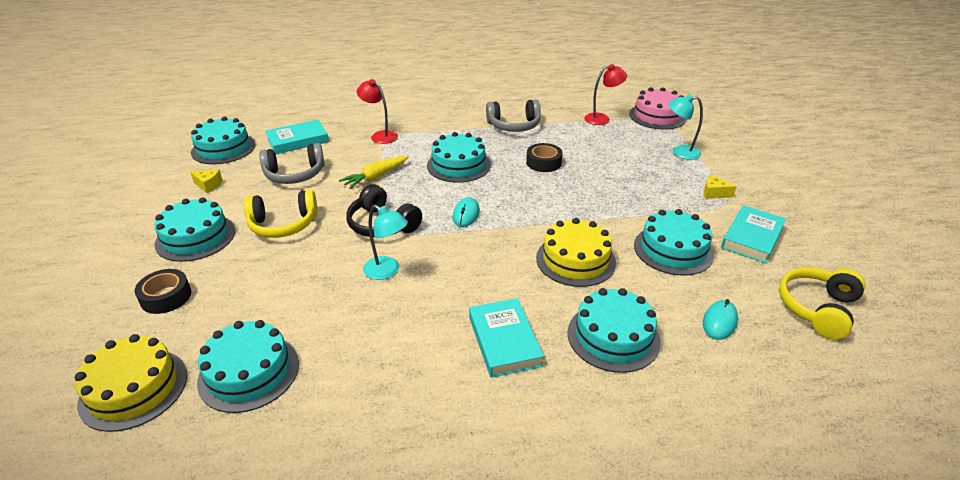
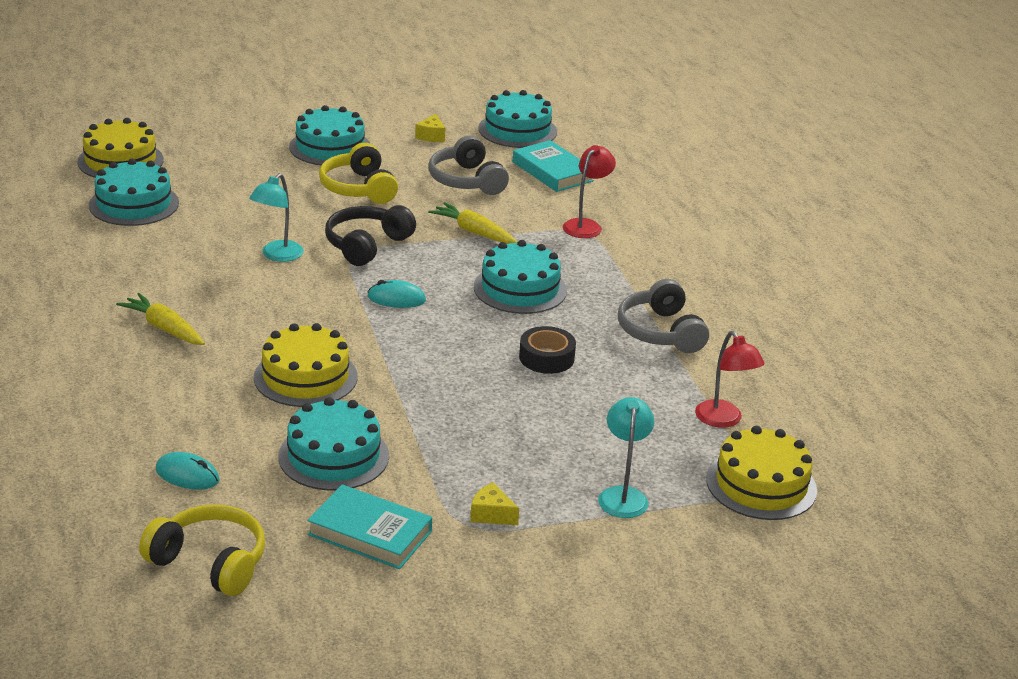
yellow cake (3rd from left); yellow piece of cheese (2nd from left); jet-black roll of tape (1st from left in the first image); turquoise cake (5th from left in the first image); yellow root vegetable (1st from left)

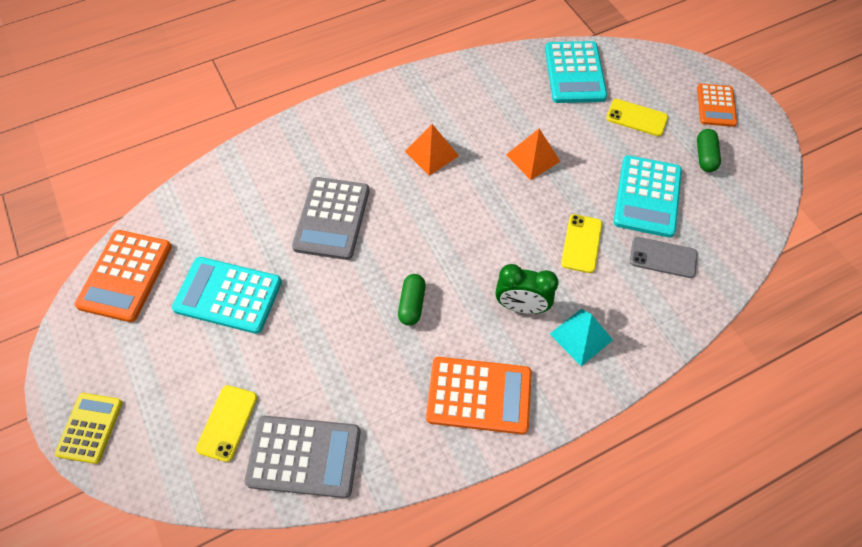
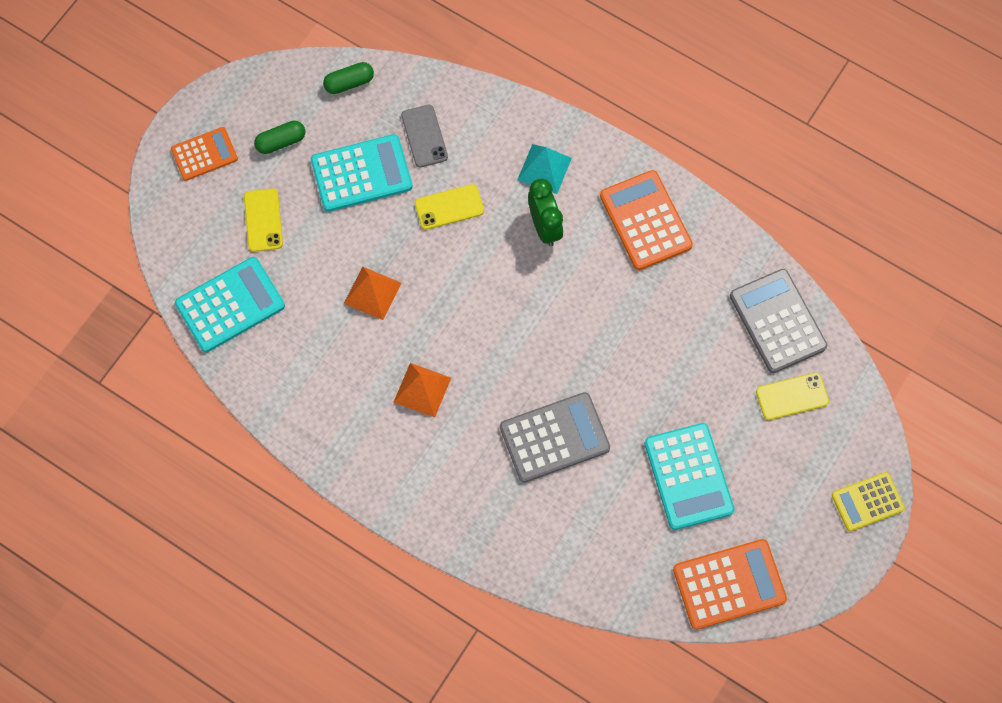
emerald pill (2nd from left)

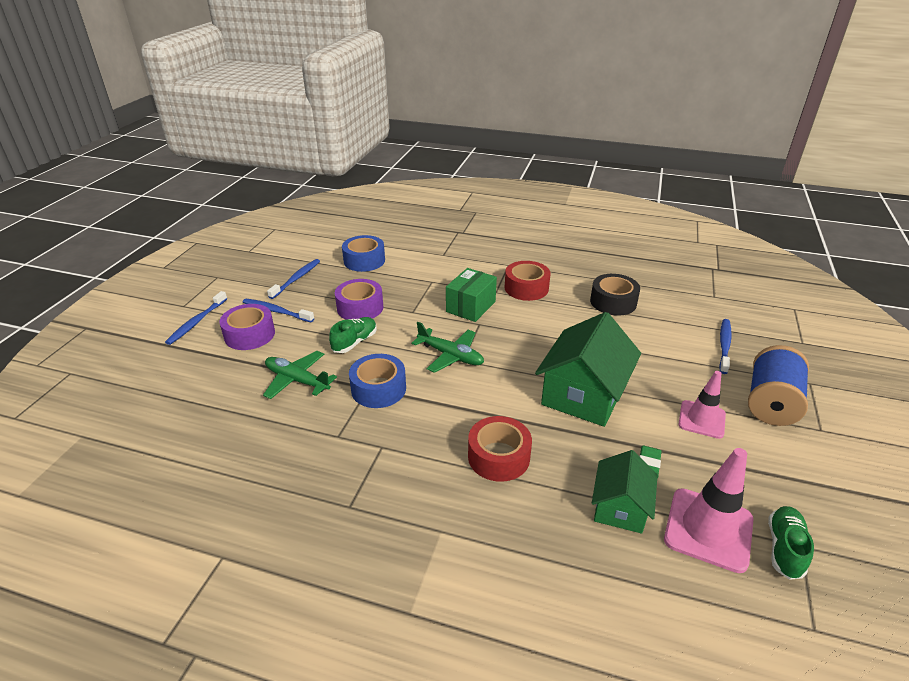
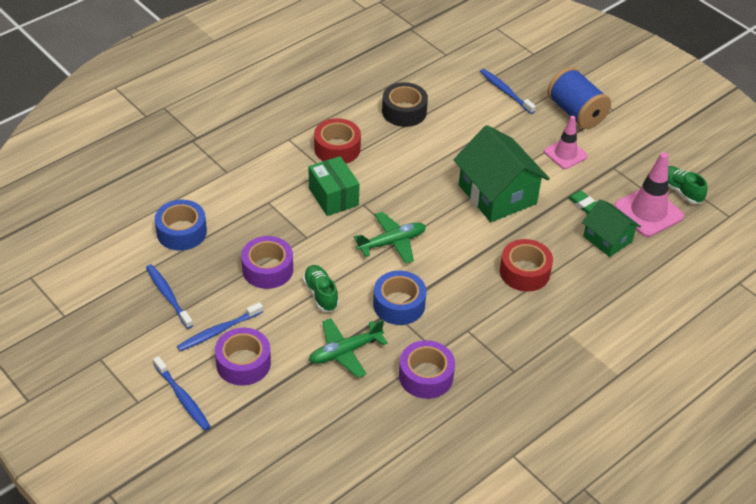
royal purple roll of tape (3rd from left)

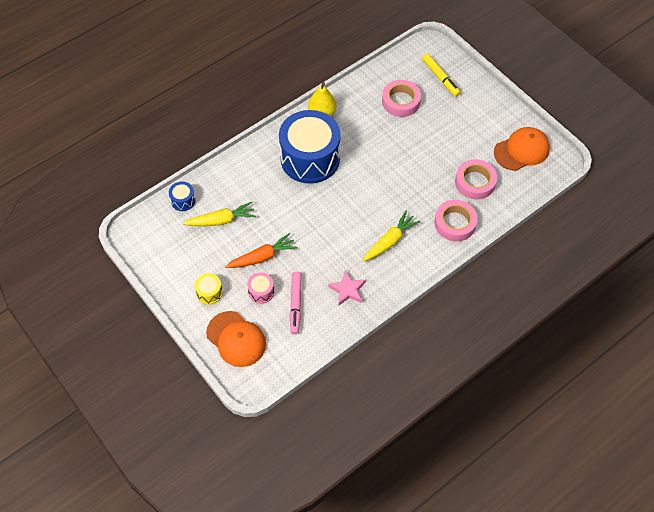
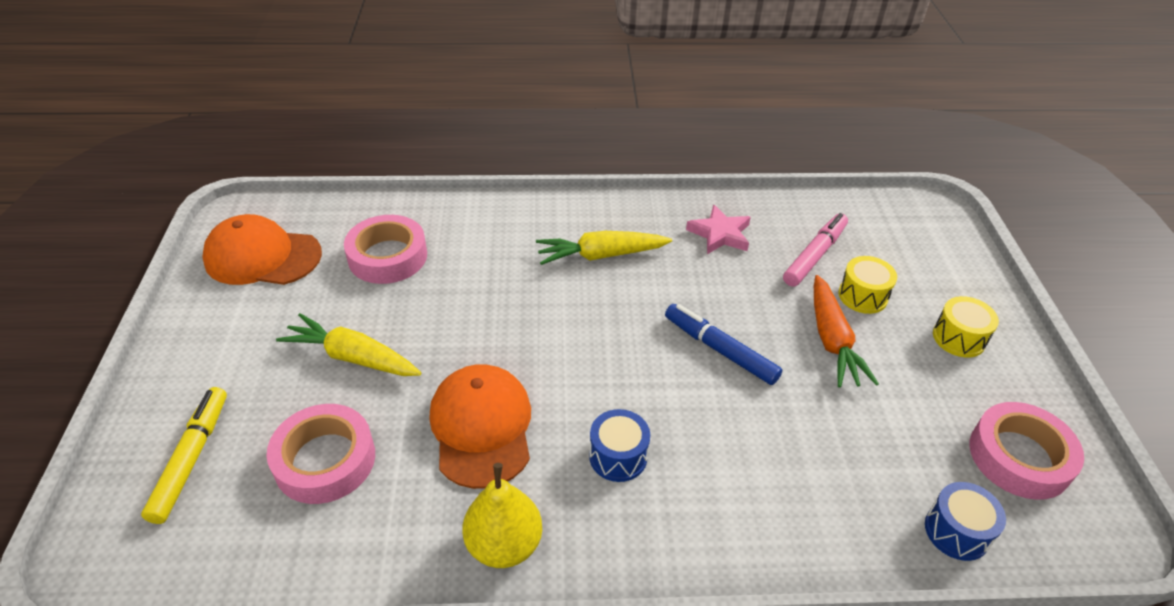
blue toy drum (1st from left); rose-pink roll of tape (3rd from left); yellow root vegetable (1st from left); orange root vegetable; yellow toy drum (1st from left); orange peaked cap (2nd from left); blue felt pen

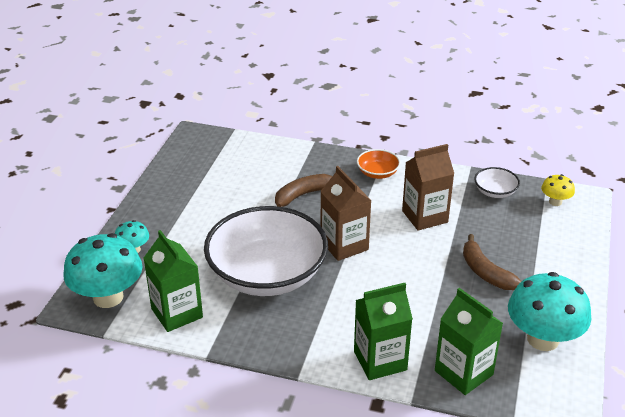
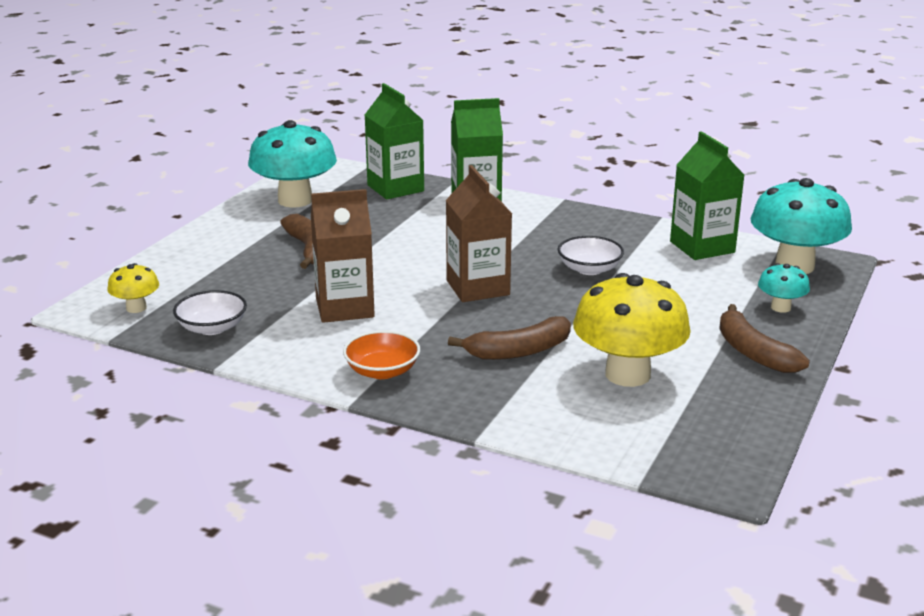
pure white bowl (2nd from left); yellow mushroom (2nd from left); russet banana (3rd from left)

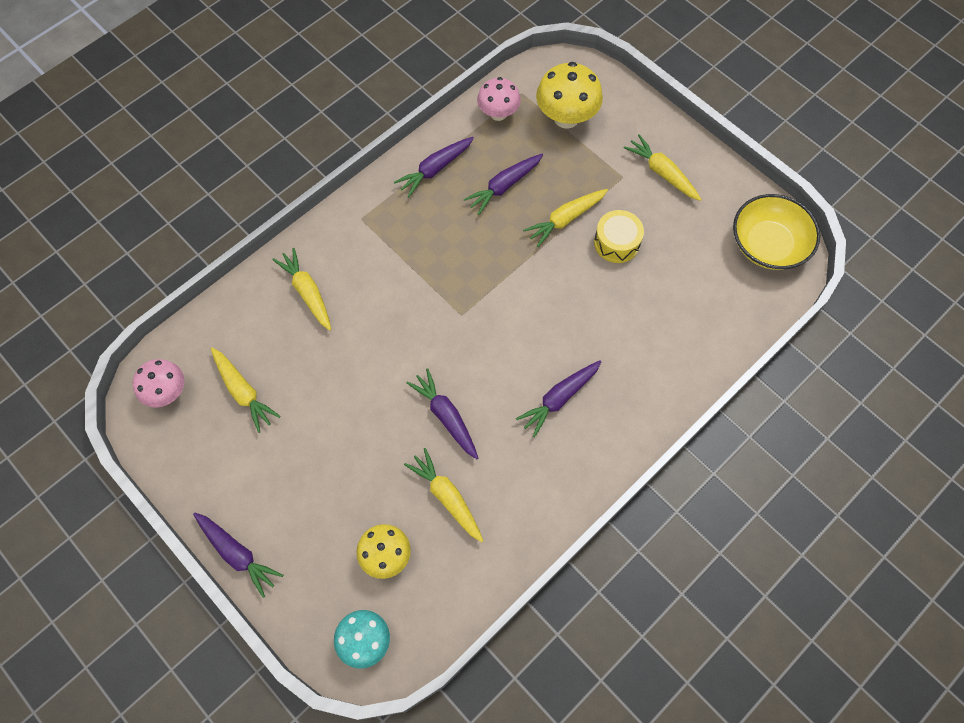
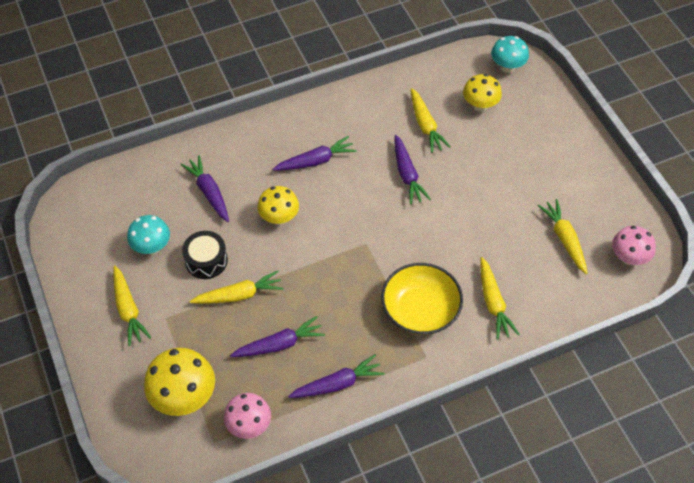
yellow bowl; jet-black toy drum; royal purple root vegetable (1st from left); yellow mushroom (2nd from left); turquoise mushroom (1st from left)

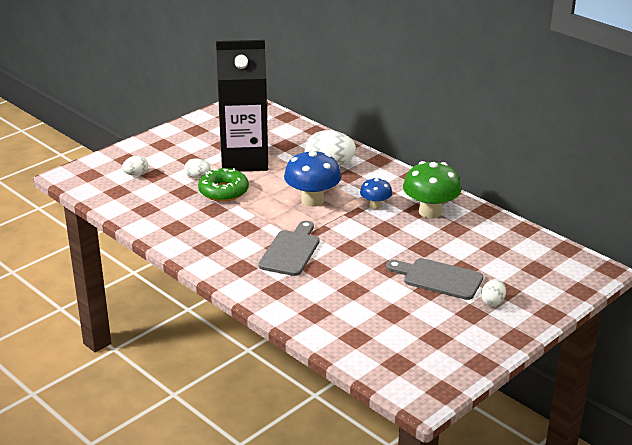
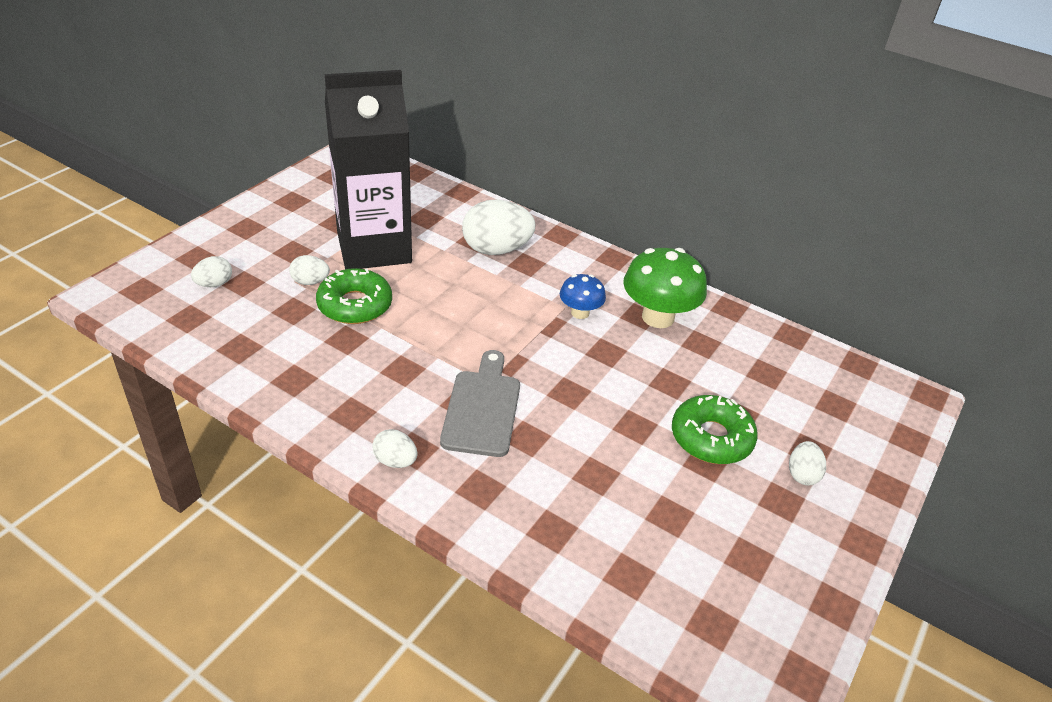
blue mushroom (1st from left in the first image); emerald glazed donut (2nd from left); pure white egg shape (3rd from left)

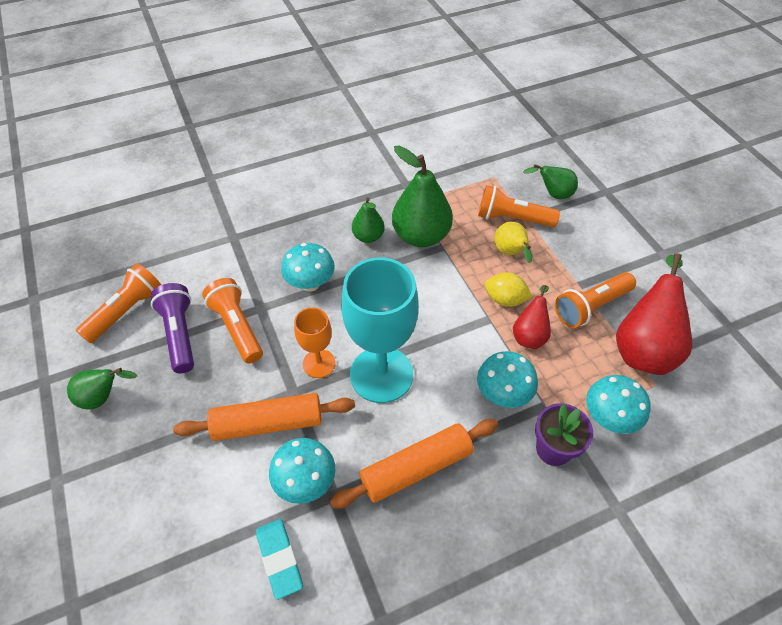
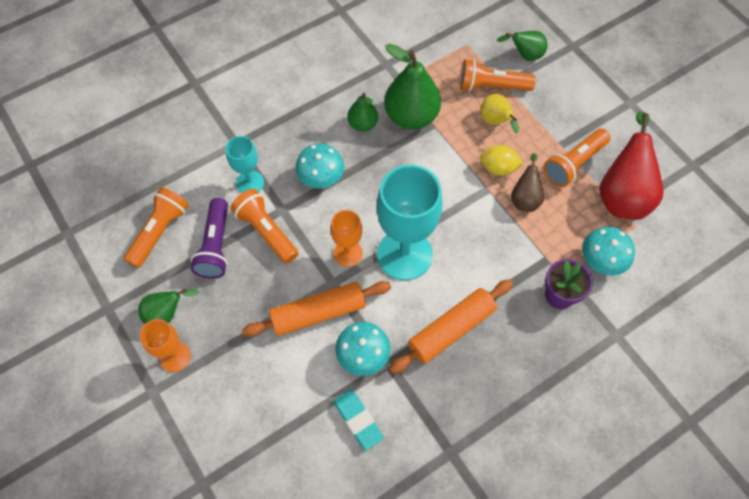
royal purple pocket torch; russet pear; turquoise mushroom (3rd from left in the first image); turquoise goblet (1st from left); orange goblet (1st from left)

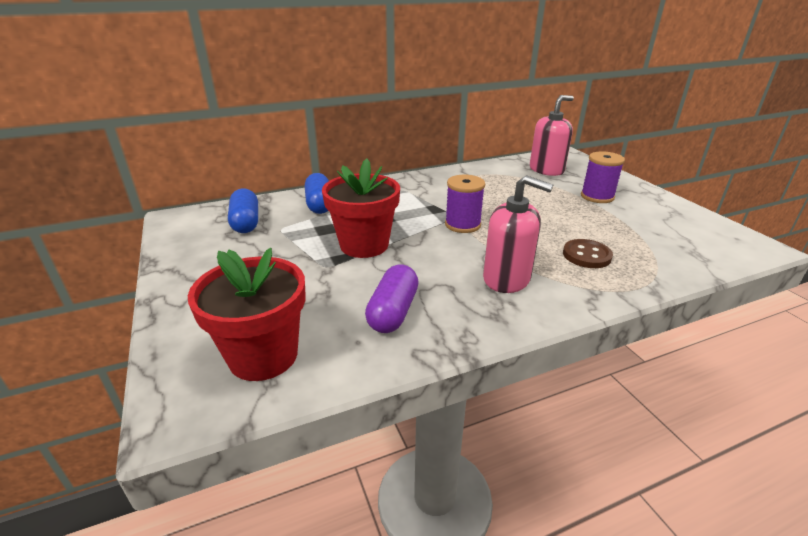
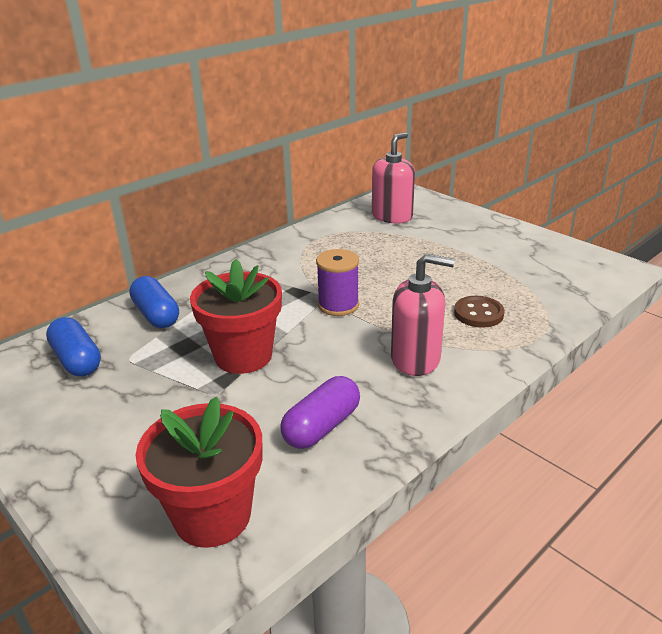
royal purple bobbin (2nd from left in the first image); royal purple pill

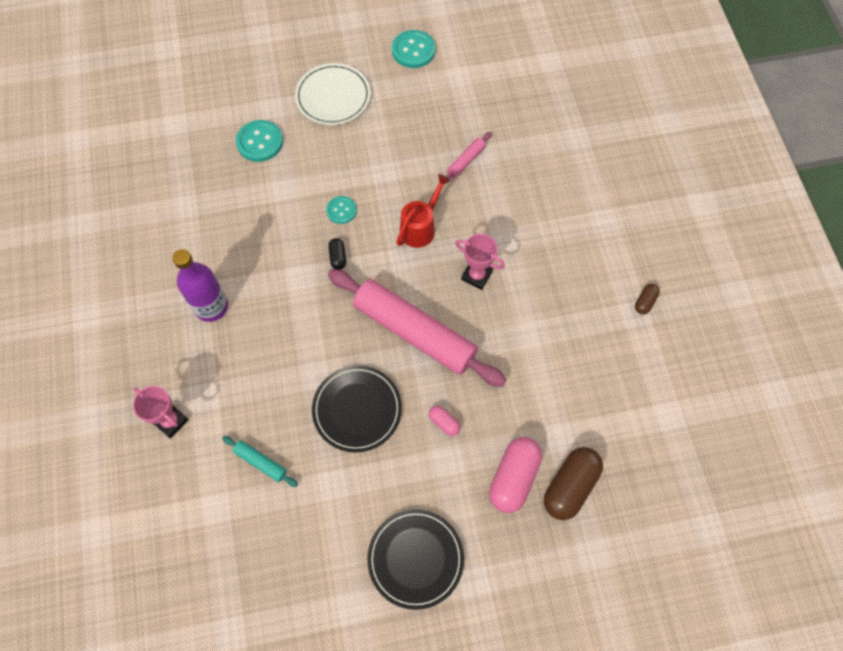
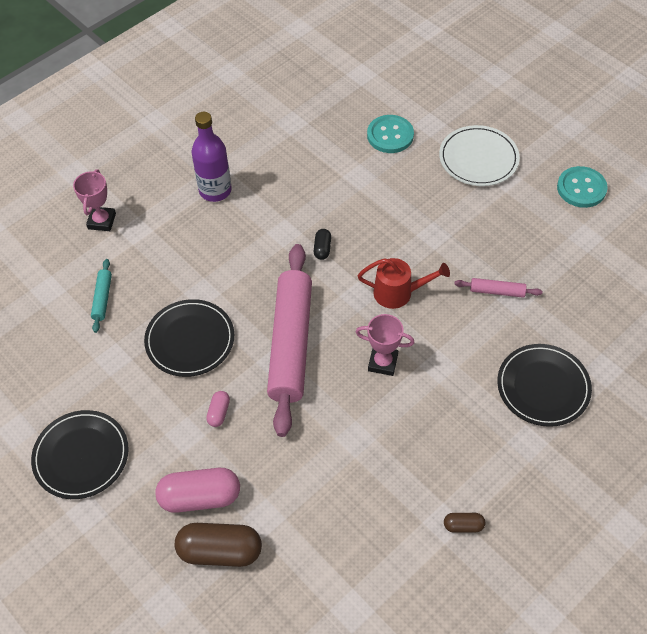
turquoise sewing button (2nd from left in the first image); rose-pink trophy (2nd from left); jet-black pill; jet-black flat dish (3rd from left)

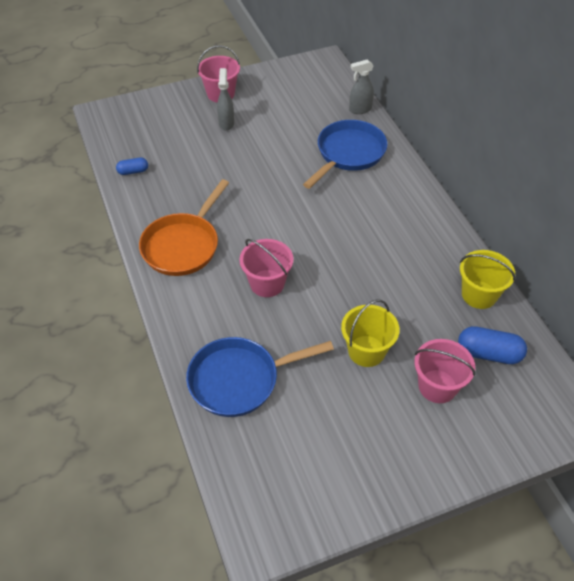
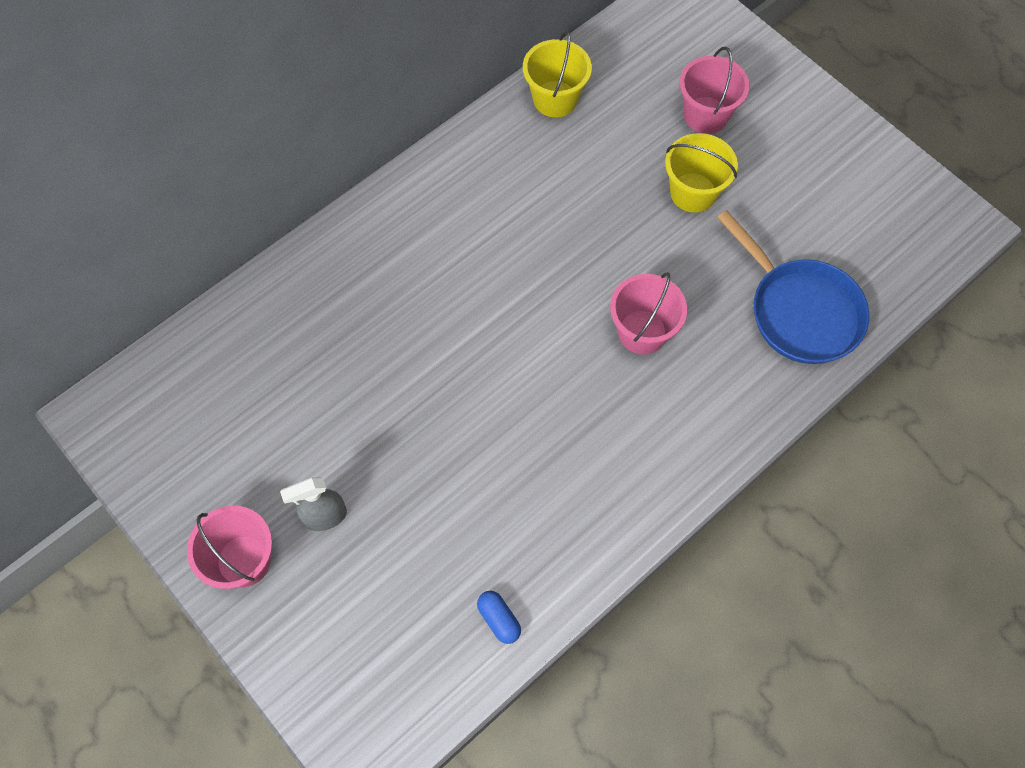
grey sprayer (2nd from left in the first image); blue skillet (2nd from left in the first image); orange skillet; blue pill (2nd from left in the first image)

